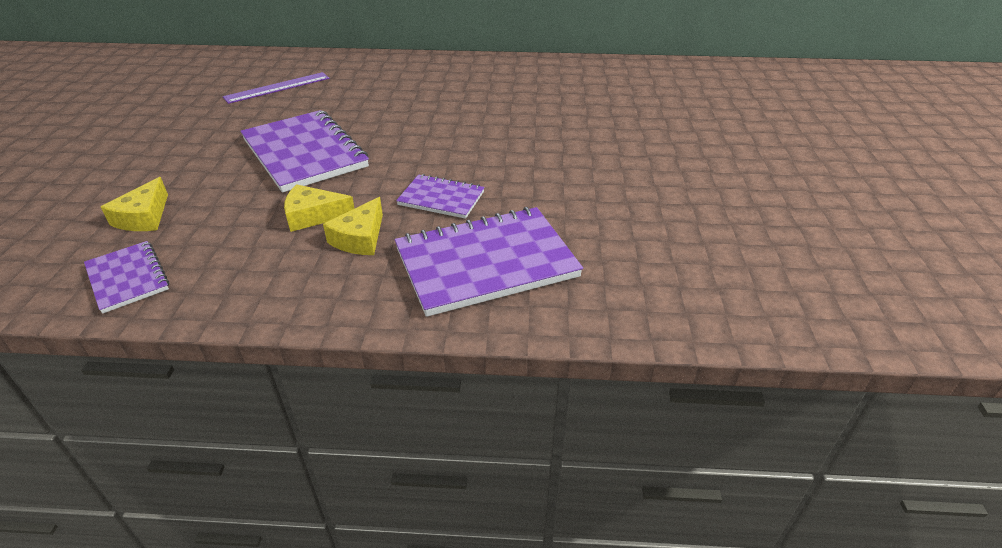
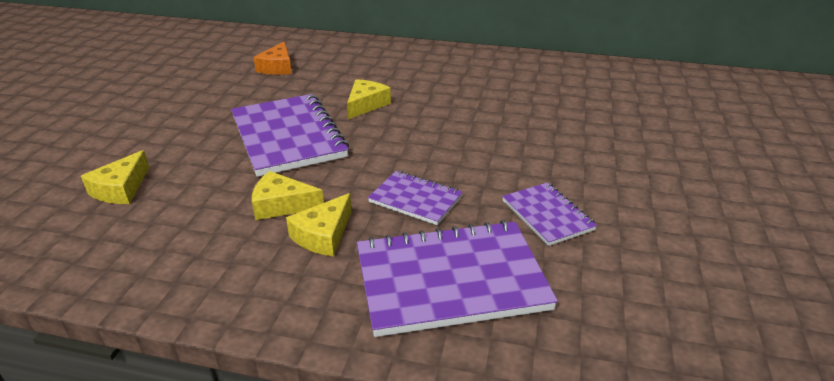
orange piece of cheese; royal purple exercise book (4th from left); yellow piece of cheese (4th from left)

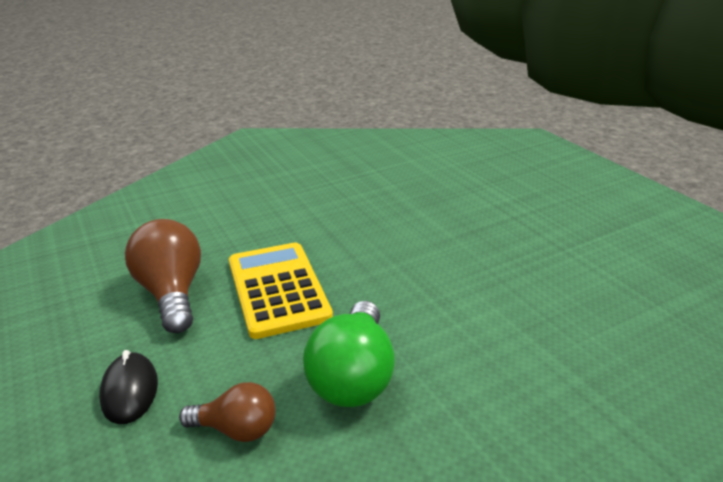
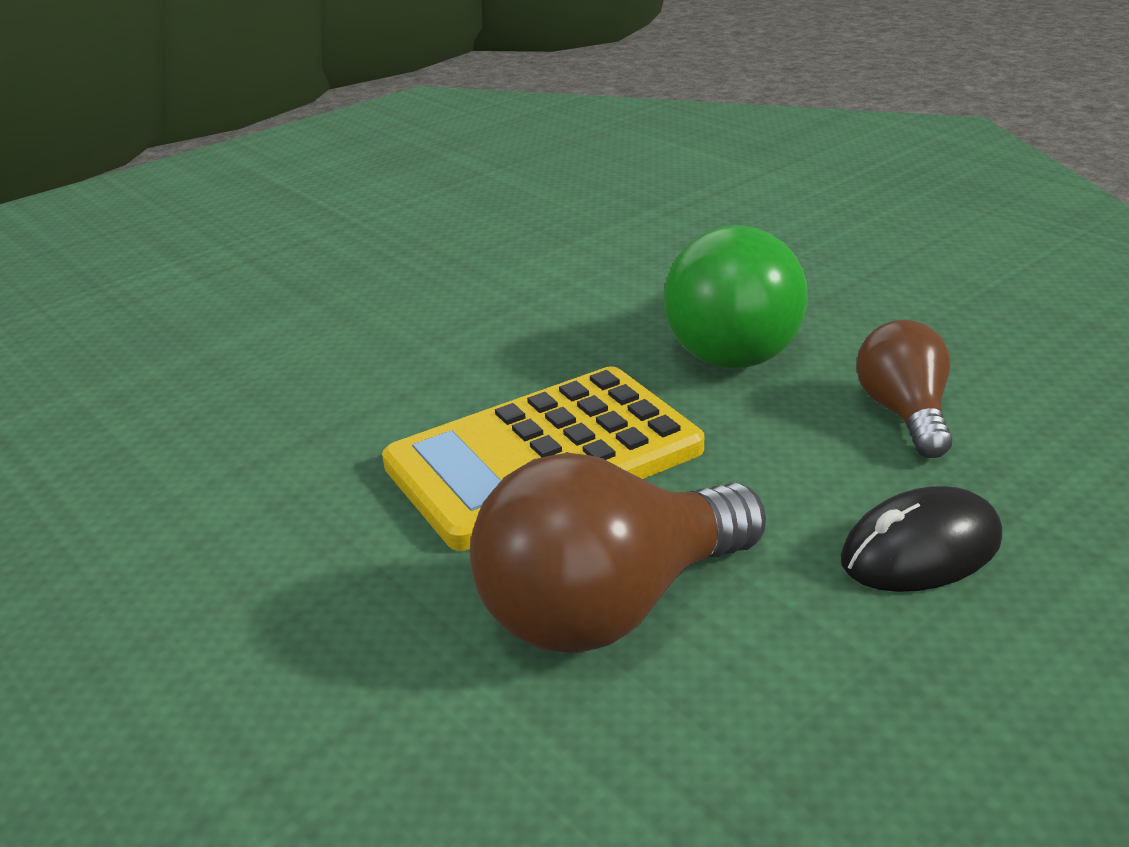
emerald light bulb

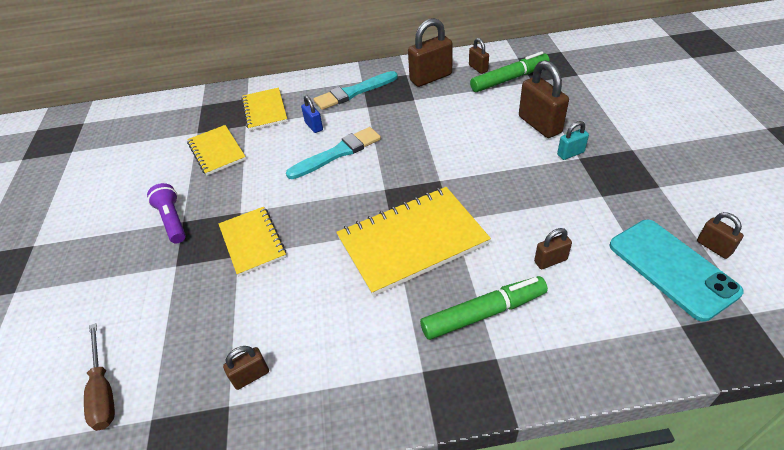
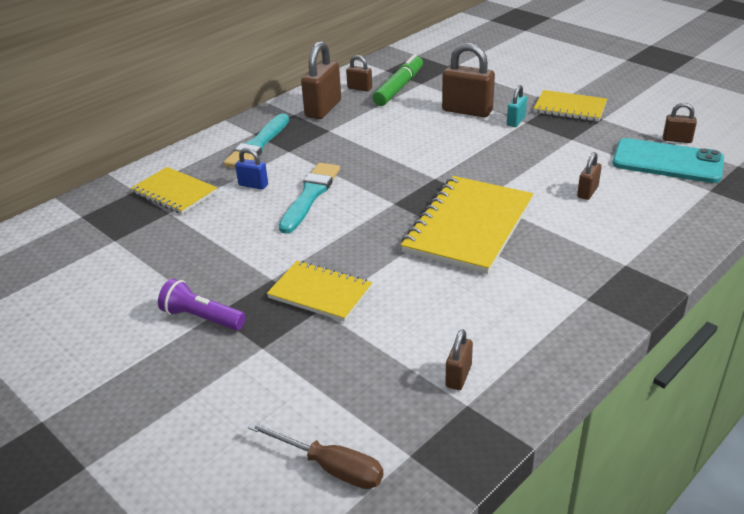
yellow exercise book (4th from left); emerald felt pen (1st from left in the first image)

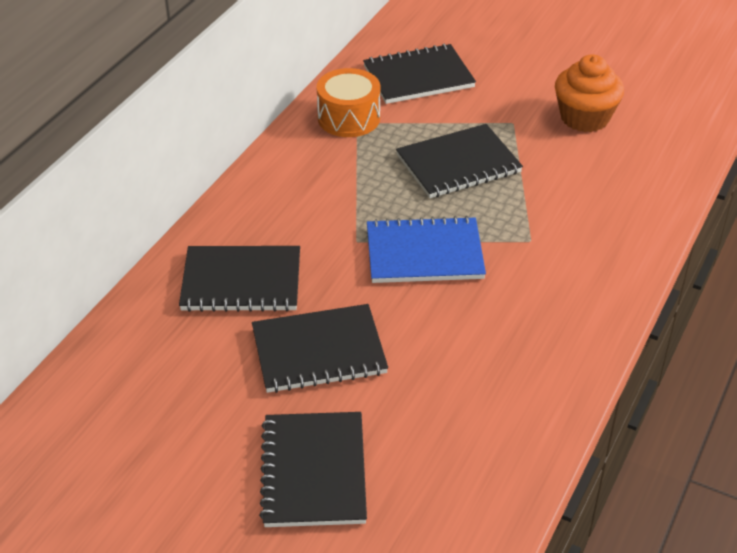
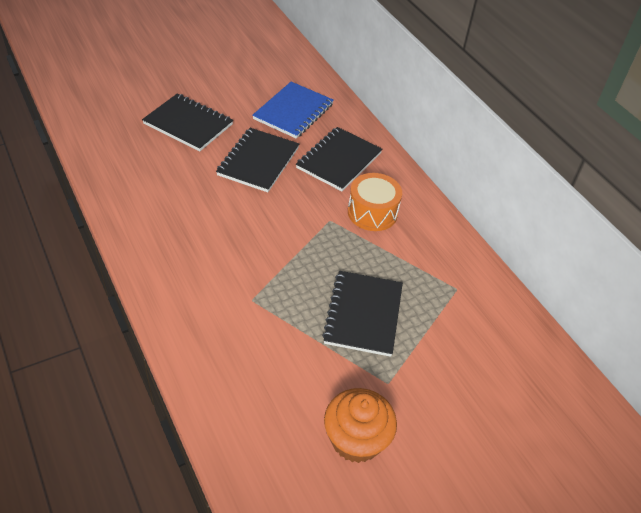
jet-black exercise book (4th from left in the first image); orange toy drum; blue exercise book

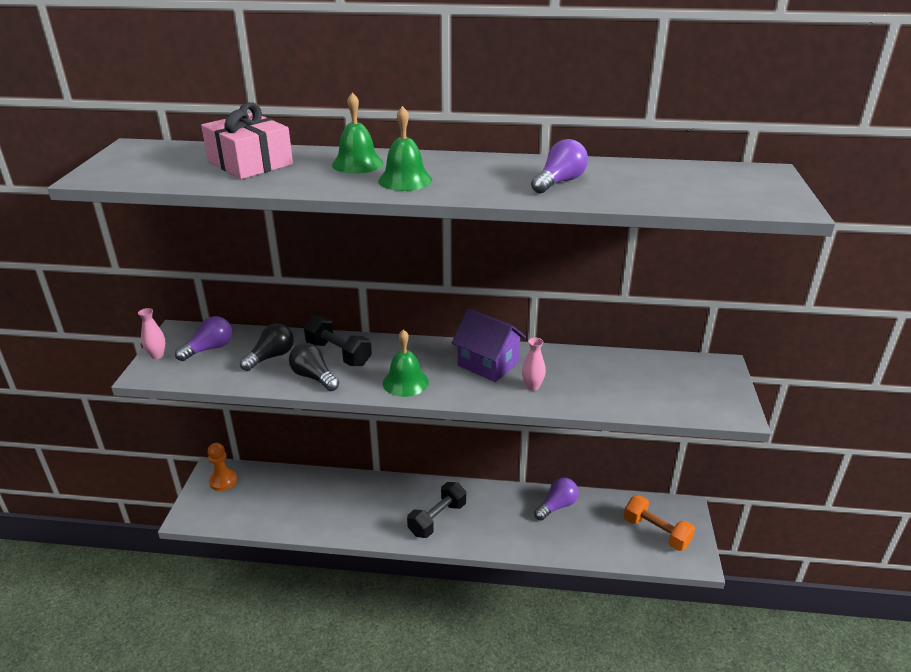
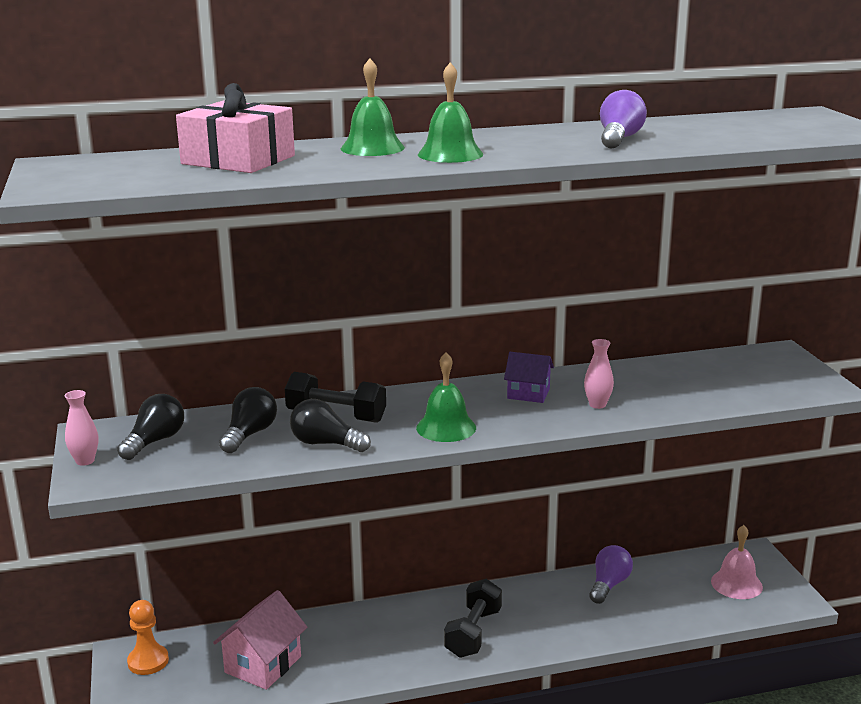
royal purple house; jet-black light bulb (1st from left); rose-pink hand bell; rose-pink house

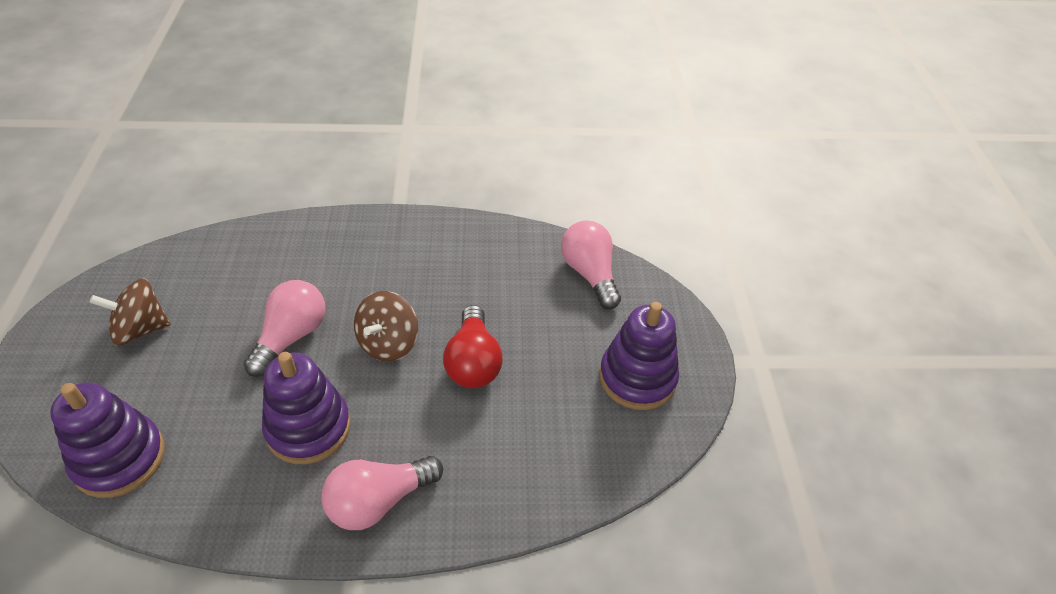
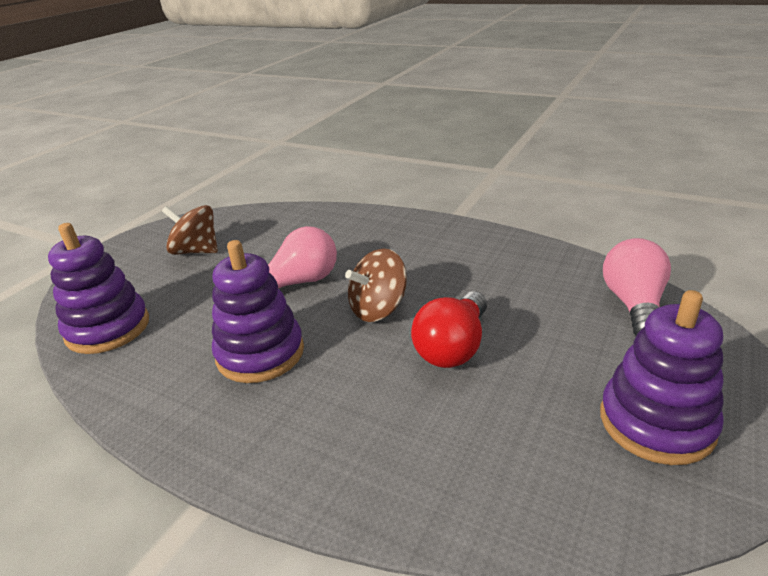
rose-pink light bulb (2nd from left in the first image)

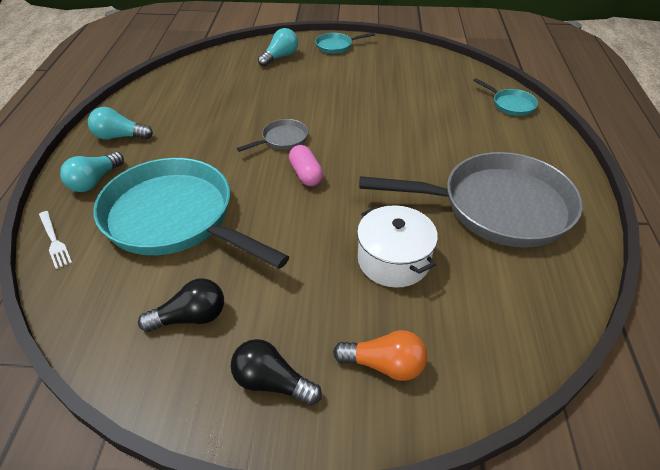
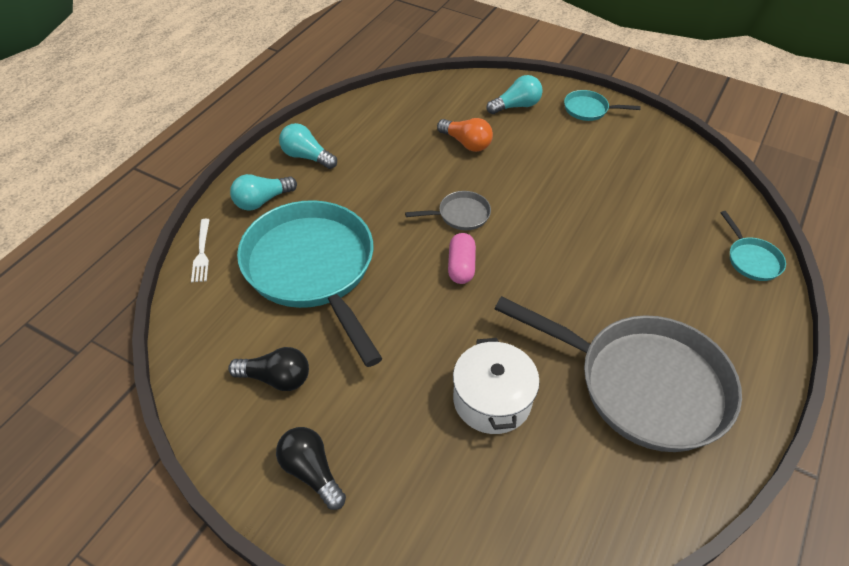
orange light bulb

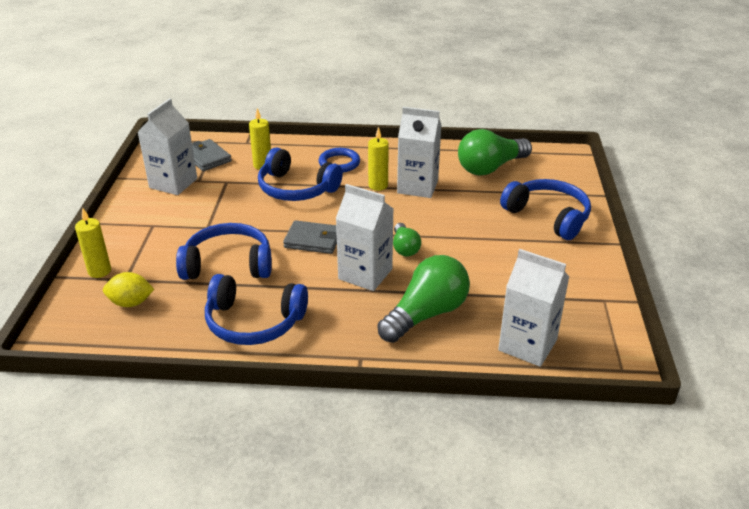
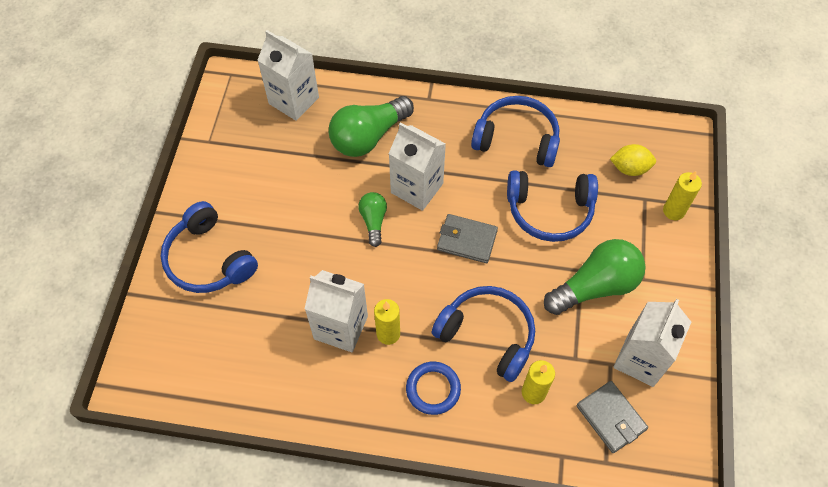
emerald light bulb (3rd from left)

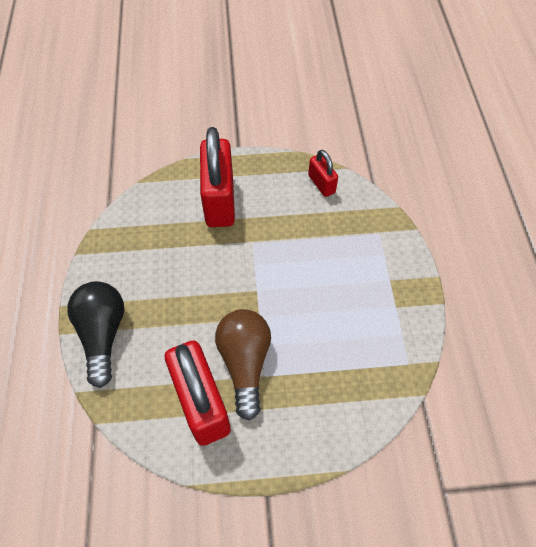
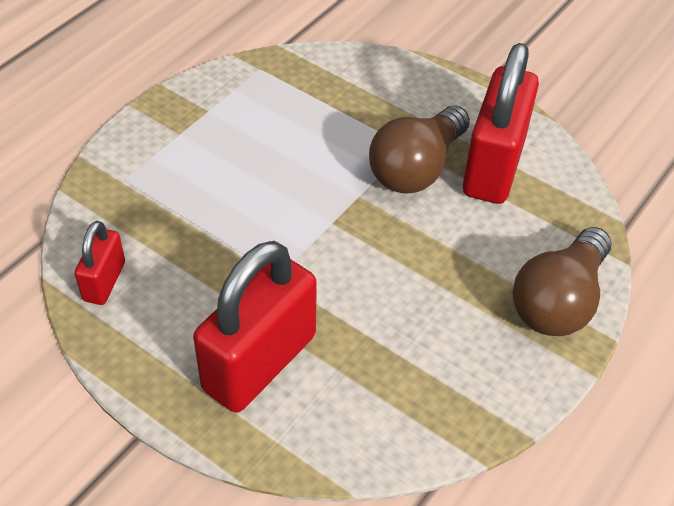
russet light bulb (2nd from left)

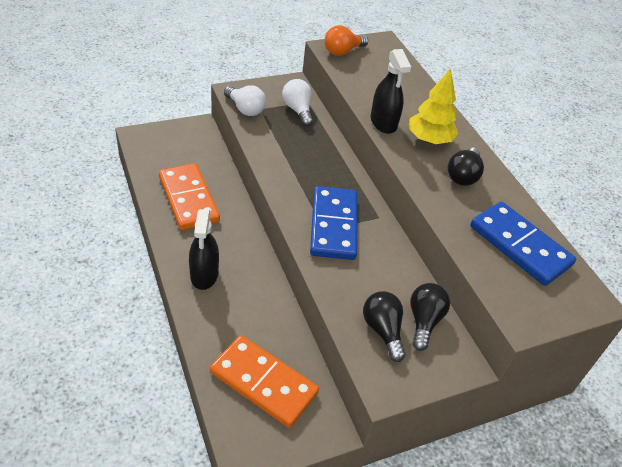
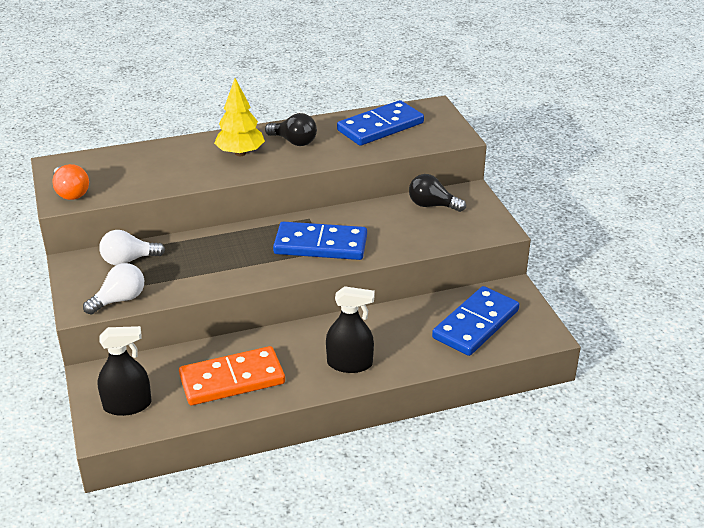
jet-black sprayer (1st from left); jet-black light bulb (1st from left in the first image); blue domino (3rd from left)

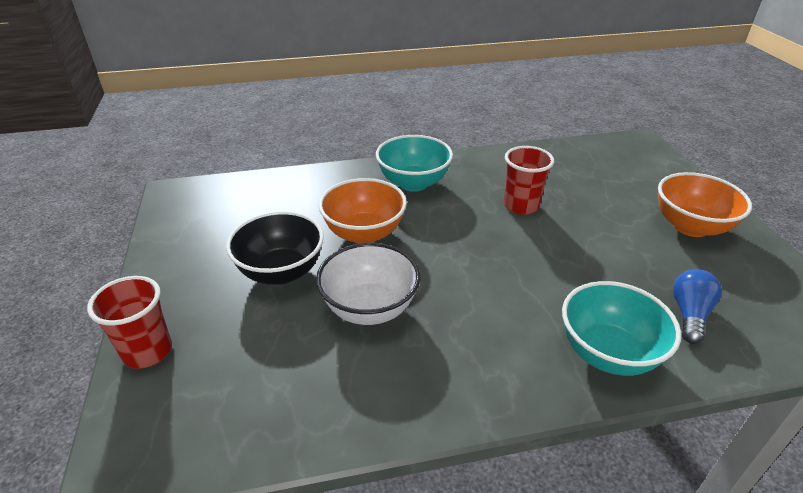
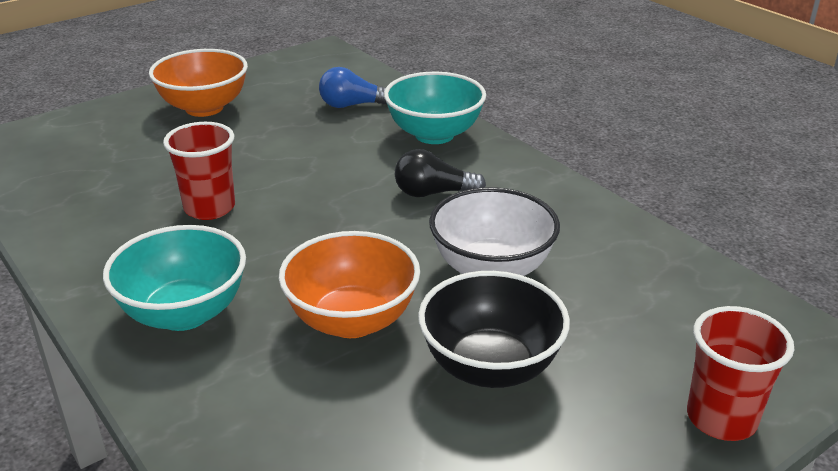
jet-black light bulb

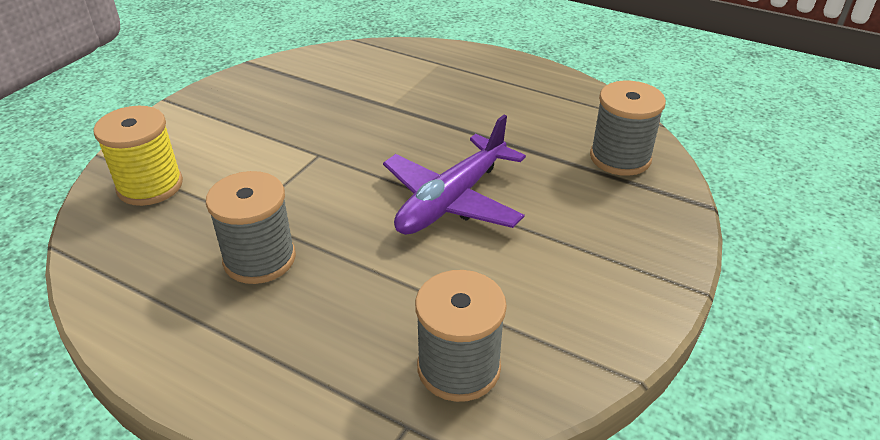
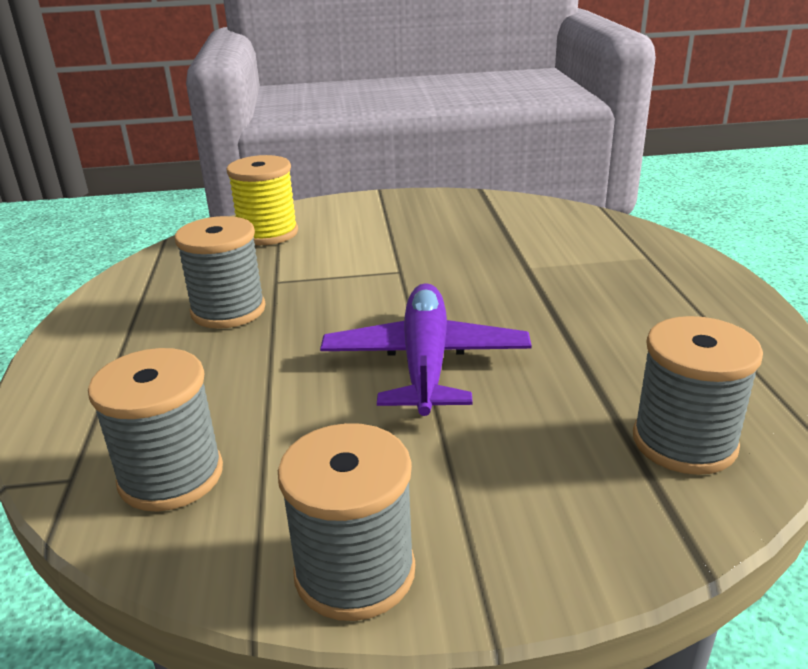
royal purple toy plane; grey bobbin (3rd from left)

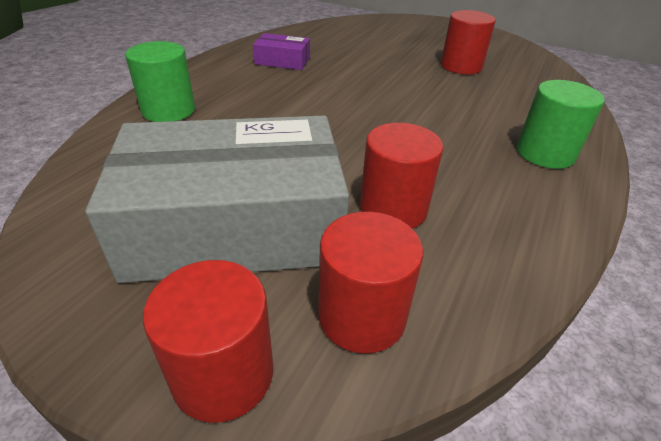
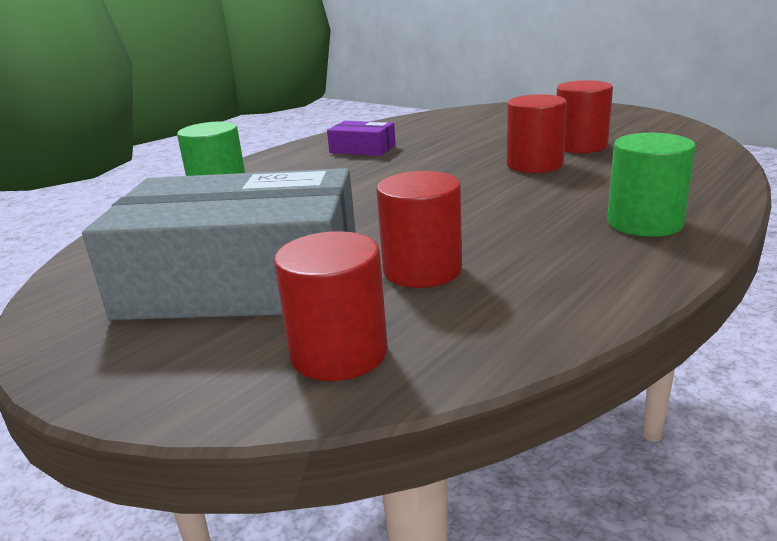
scarlet cylinder shape (3rd from left)

